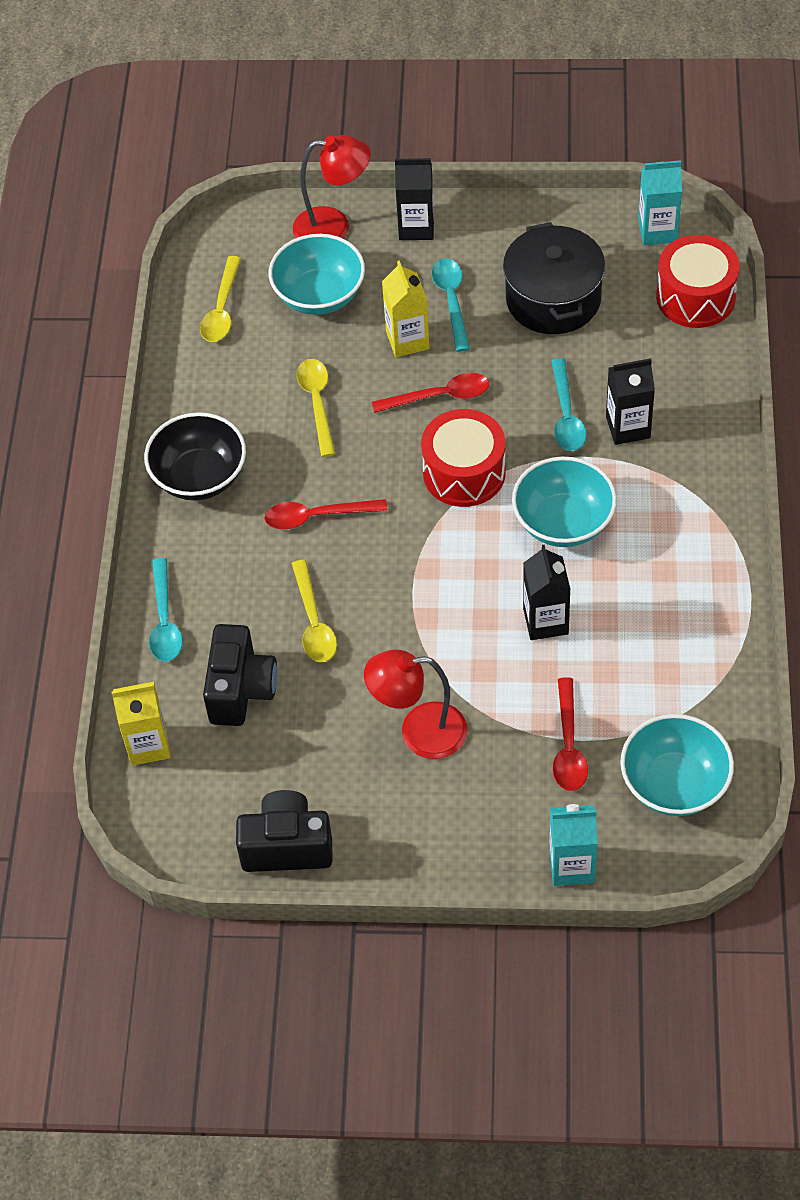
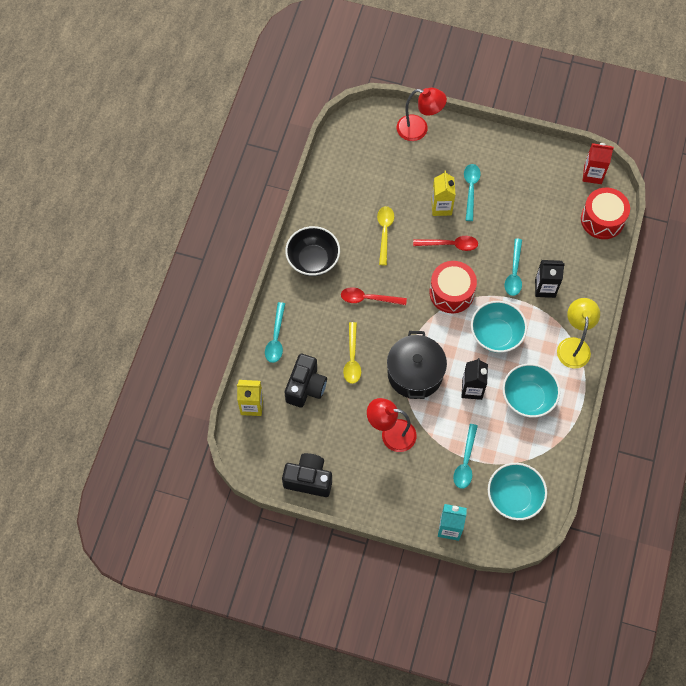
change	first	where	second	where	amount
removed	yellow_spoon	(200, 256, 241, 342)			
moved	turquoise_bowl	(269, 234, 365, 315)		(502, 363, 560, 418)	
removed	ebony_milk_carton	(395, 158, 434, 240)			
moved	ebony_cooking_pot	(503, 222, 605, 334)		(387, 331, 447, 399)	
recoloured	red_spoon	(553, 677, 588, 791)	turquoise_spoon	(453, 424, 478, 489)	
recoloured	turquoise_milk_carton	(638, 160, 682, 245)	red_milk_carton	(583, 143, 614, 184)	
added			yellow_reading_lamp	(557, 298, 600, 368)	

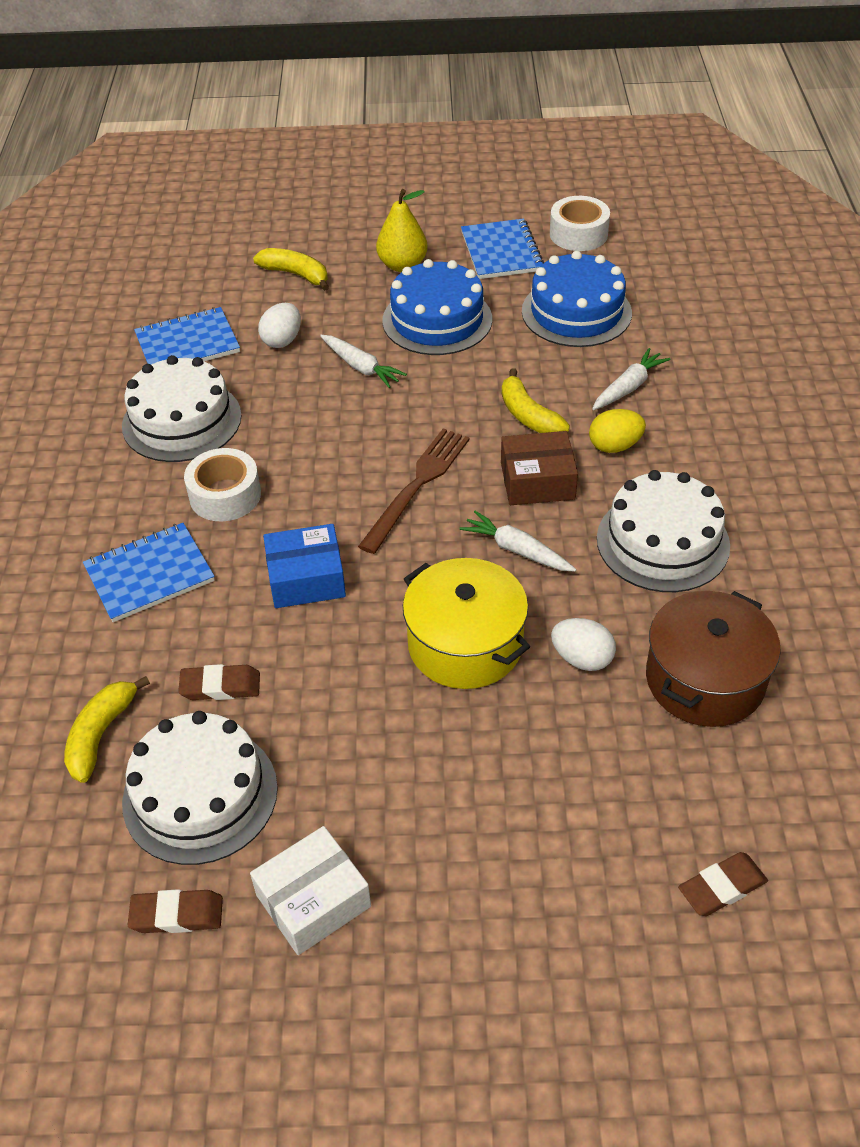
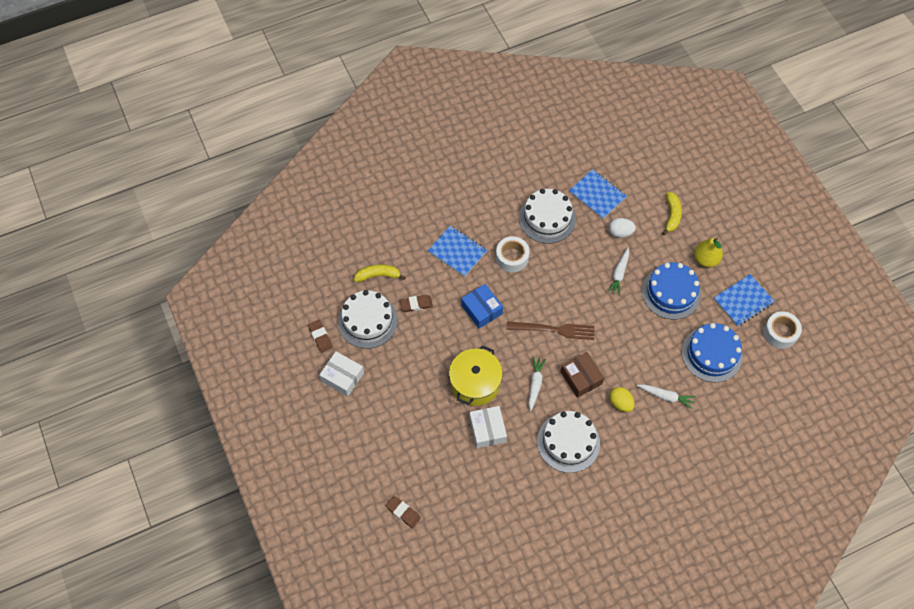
change	first	where	second	where	amount
turned	russet_pencil_eraser	(178, 664, 260, 700)		(399, 295, 433, 312)	75 degrees counterclockwise
removed	yellow_toy_banana	(502, 368, 570, 433)			
replaced	white_egg_shape	(551, 618, 616, 671)	white_package	(469, 406, 507, 448)	
removed	russet_cooking_pot	(646, 591, 781, 727)			

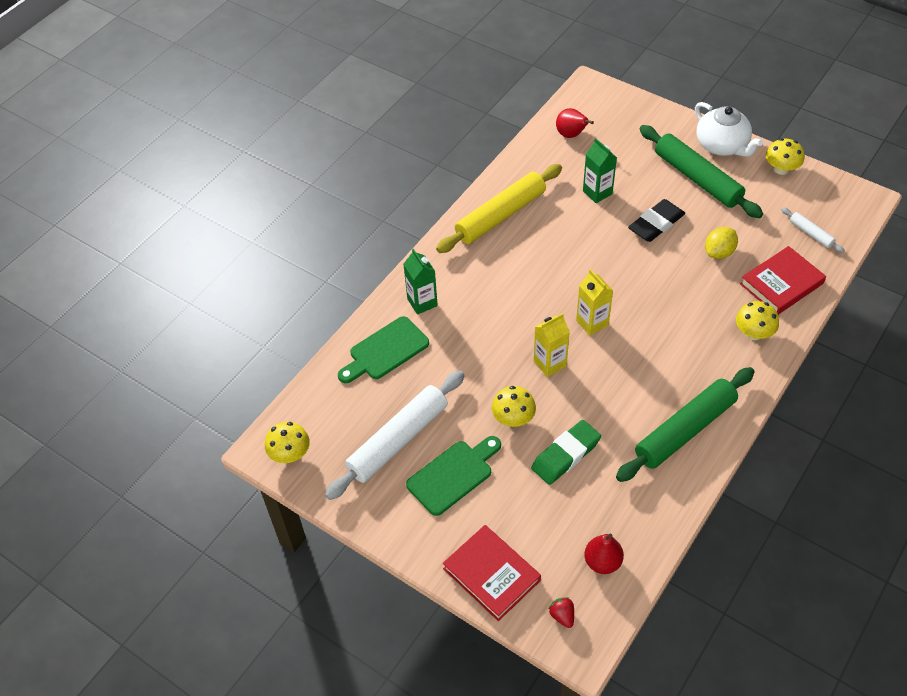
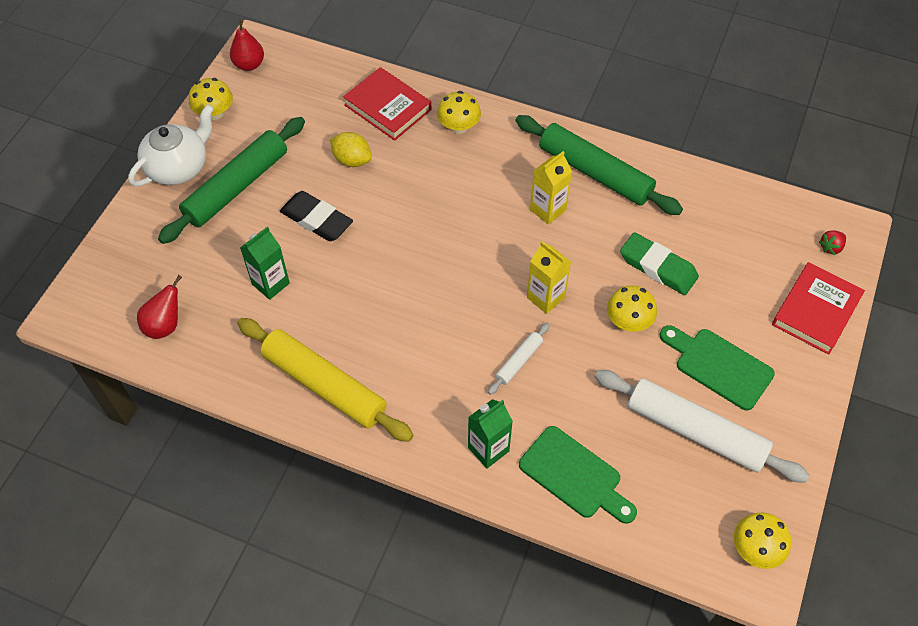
change	first	where	second	where	amount
moved	yellow_milk_carton	(576, 269, 613, 336)		(530, 151, 572, 225)	
moved	red_pear	(584, 534, 624, 574)		(230, 19, 264, 71)	
moved	white_rolling_pin	(781, 208, 845, 253)		(488, 323, 550, 395)	

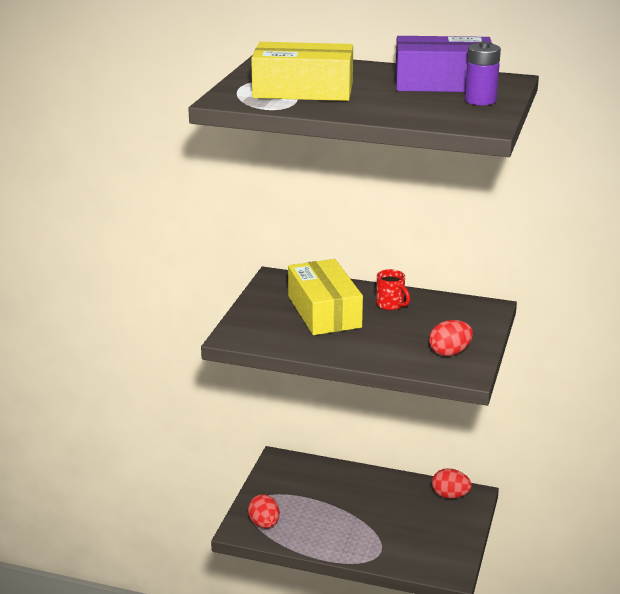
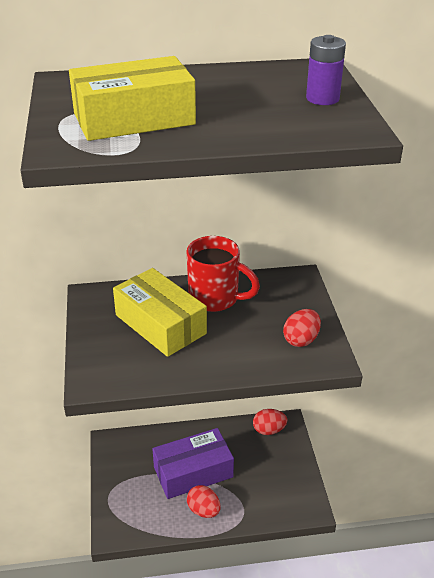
change	first	where	second	where	amount
moved	red_egg_shape	(248, 494, 280, 529)		(187, 485, 221, 518)	
resized	red_mug	(376, 269, 410, 310)		(187, 236, 260, 312)	x1.86
moved	royal_purple_package	(395, 36, 493, 92)		(152, 428, 234, 499)	

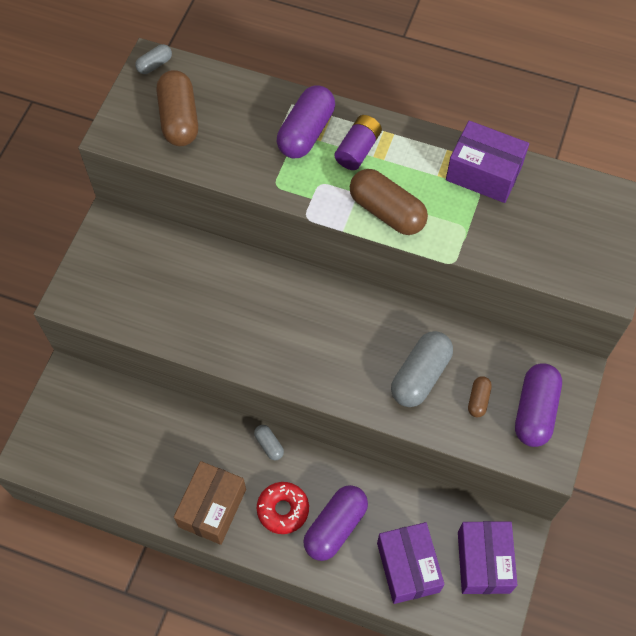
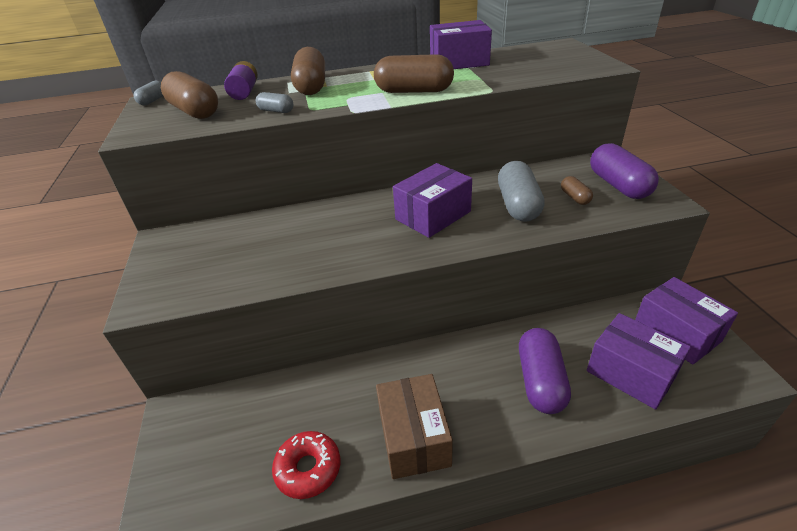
change	first	where	second	where	amount
moved	gray_pill	(254, 425, 284, 461)		(256, 92, 293, 113)	
moved	red_donut	(257, 482, 309, 534)		(272, 431, 340, 499)	
recoloured	royal_purple_pill	(277, 86, 335, 158)	russet_pill	(291, 47, 325, 95)	
moved	royal_purple_power_cell	(334, 115, 382, 170)		(224, 61, 258, 100)	
added			royal_purple_package	(393, 163, 472, 238)	

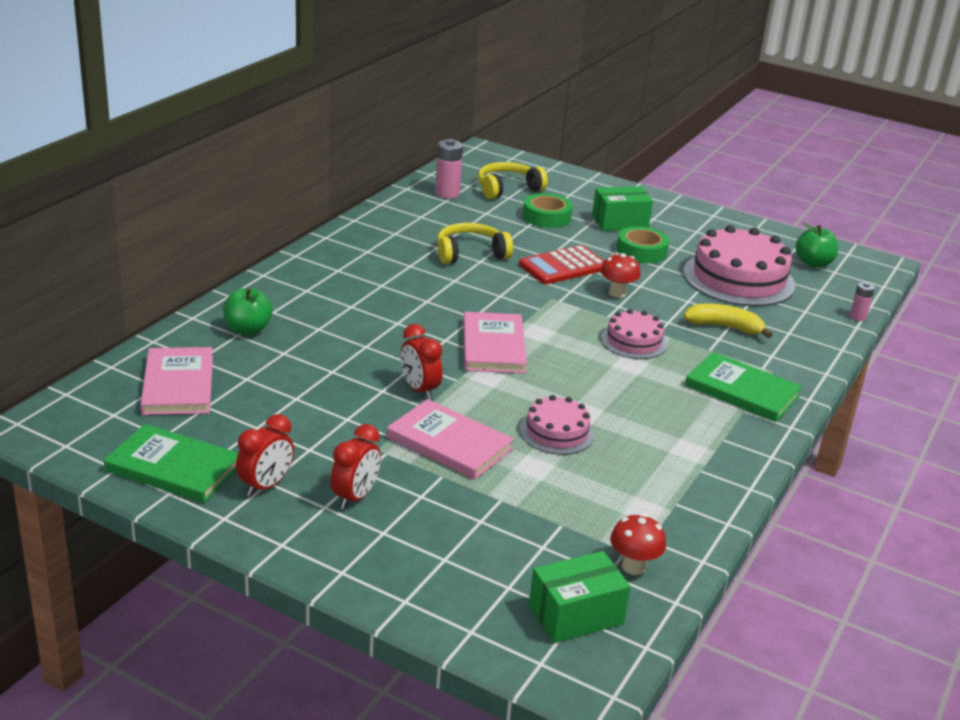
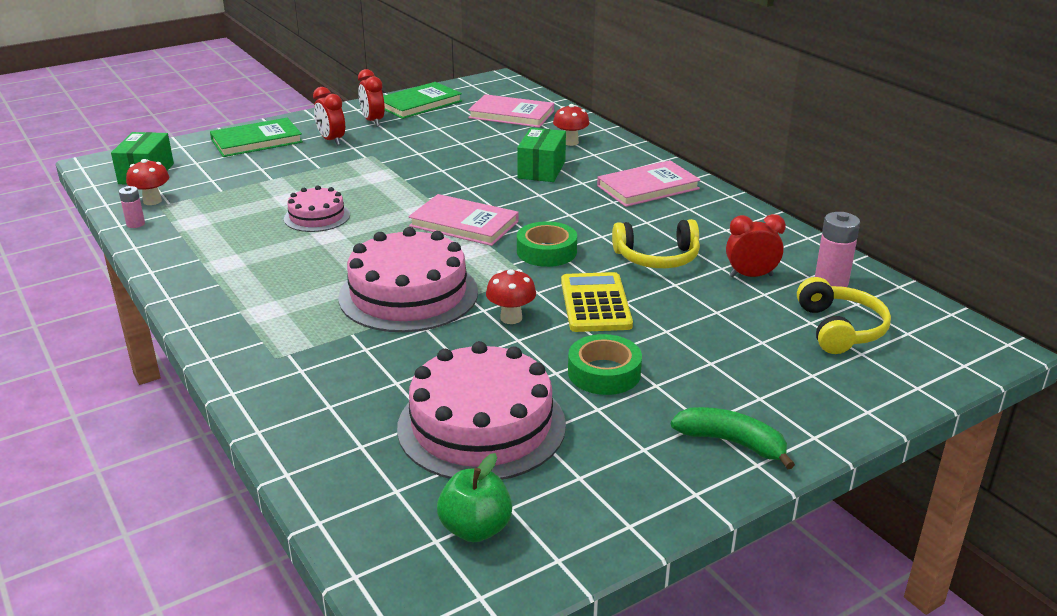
change	first	where	second	where	amount
replaced	emerald_apple	(223, 287, 273, 335)	red_mushroom	(553, 104, 590, 146)	
moved	rose-pink_hardback	(387, 399, 514, 480)		(597, 160, 701, 207)	
moved	red_alarm_clock	(401, 324, 443, 400)		(726, 214, 786, 278)	
turned	yellow_headset	(437, 223, 513, 264)		(612, 219, 700, 268)	75 degrees clockwise
recoloured	red_calculator	(519, 245, 604, 284)	yellow_calculator	(561, 272, 633, 332)	
moved	emerald_tape	(523, 193, 573, 228)		(517, 221, 577, 267)	
moved	emerald_package	(592, 186, 653, 231)		(517, 128, 566, 182)	
resized	rose-pink_layer_cake	(601, 309, 667, 359)		(338, 227, 478, 332)	x1.86
removed	yellow_toy_banana	(683, 304, 773, 338)			
moved	emerald_hardback	(685, 352, 802, 422)		(210, 118, 303, 157)	
moved	rose-pink_power_cell	(850, 282, 875, 321)		(119, 186, 145, 228)	
added			emerald_toy_banana	(671, 407, 795, 469)	

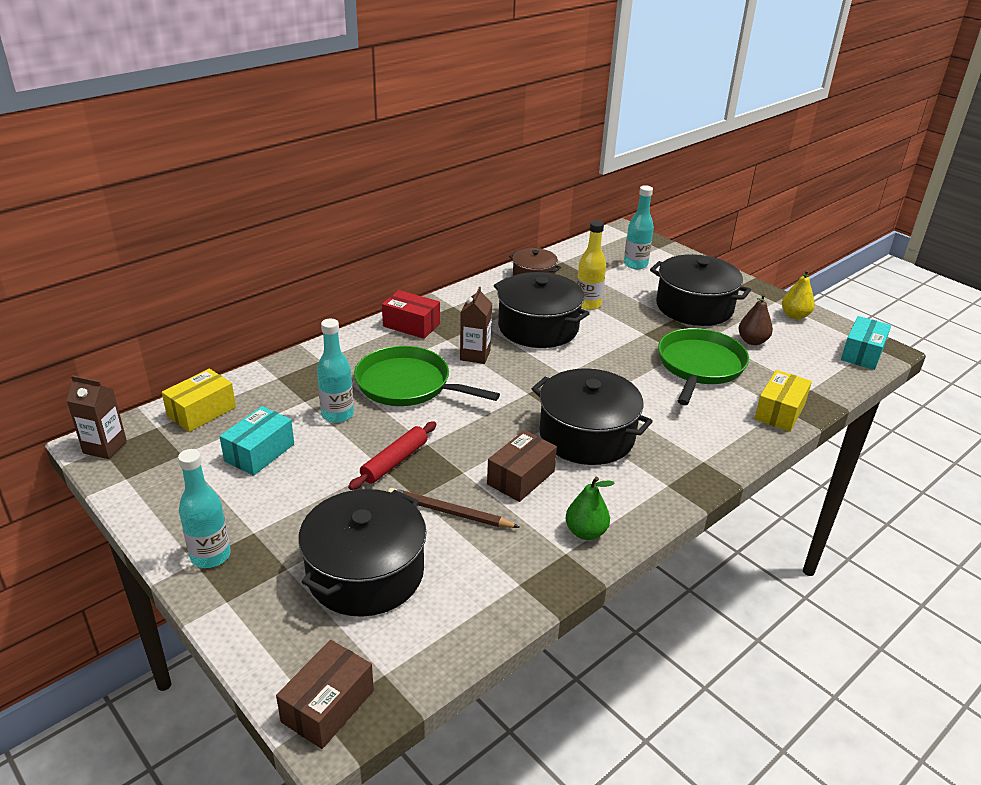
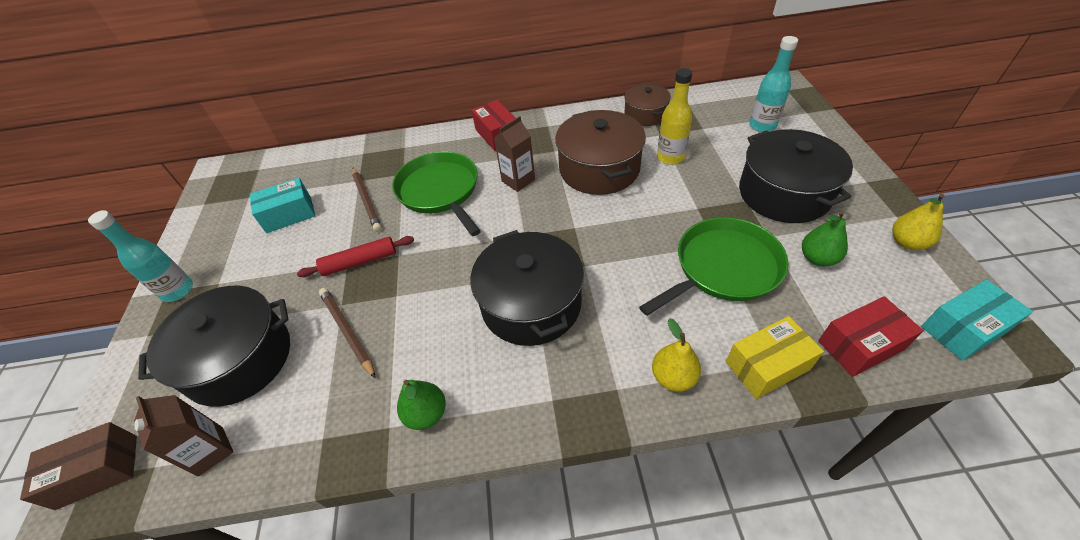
change	first	where	second	where	amount
moved	russet_milk_carton	(67, 375, 127, 459)		(134, 395, 233, 477)	
removed	yellow_package	(162, 369, 236, 432)			
replaced	turquoise_bottle	(317, 319, 354, 423)	russet_lead_pencil	(352, 168, 382, 232)	
removed	russet_package	(487, 430, 557, 502)			
recoloured	ebony_cooking_pot	(494, 272, 590, 348)	russet_cooking_pot	(555, 110, 646, 195)	
recoloured	russet_pear	(738, 294, 773, 345)	emerald_pear	(802, 211, 848, 266)	
added			yellow_pear	(652, 318, 701, 392)	
added			red_package	(818, 296, 924, 377)	

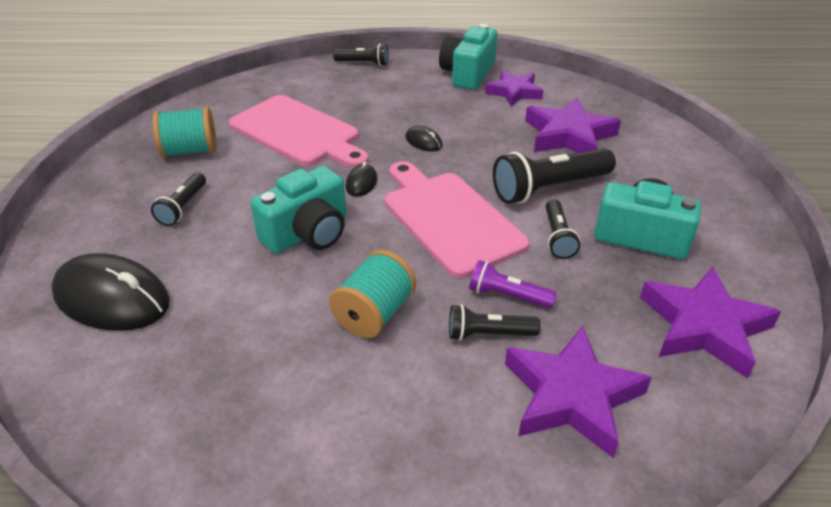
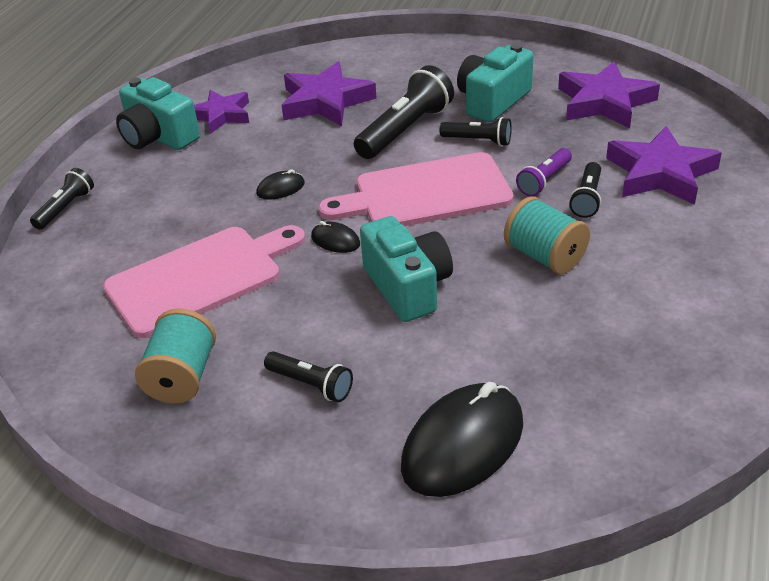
change	first	where	second	where	amount
turned	ebony_pocket_torch	(493, 148, 616, 204)		(354, 65, 454, 159)	135 degrees counterclockwise

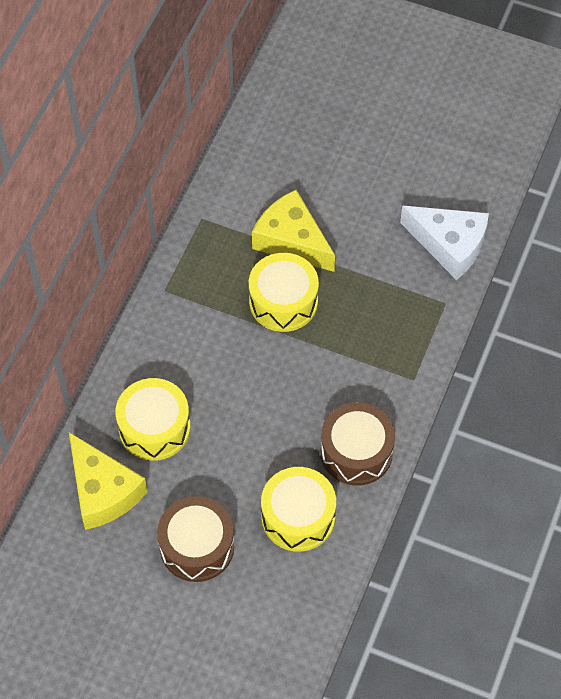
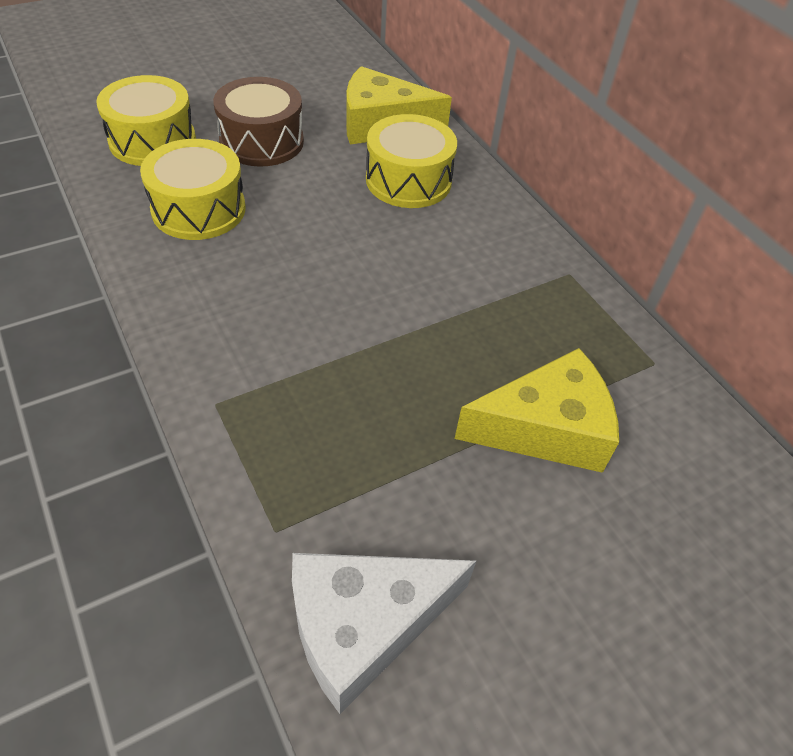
change	first	where	second	where	amount
moved	yellow_snare_drum	(249, 253, 319, 332)		(96, 75, 196, 166)	
removed	russet_snare_drum	(321, 402, 395, 486)			

